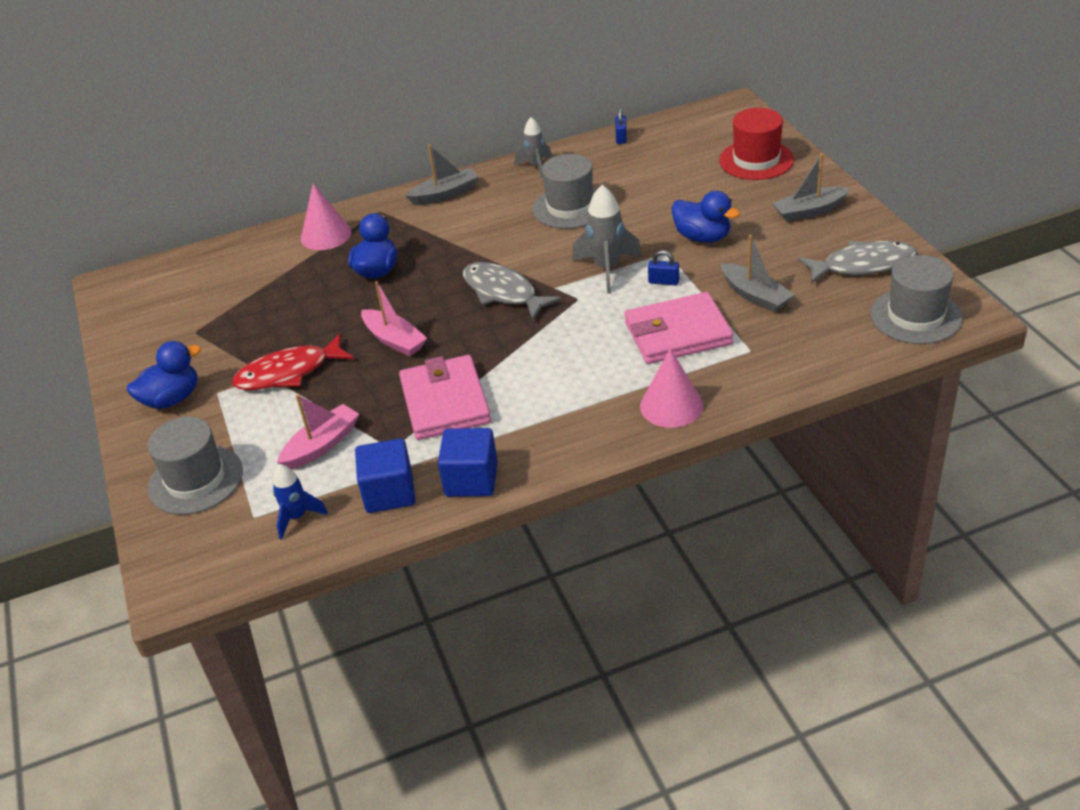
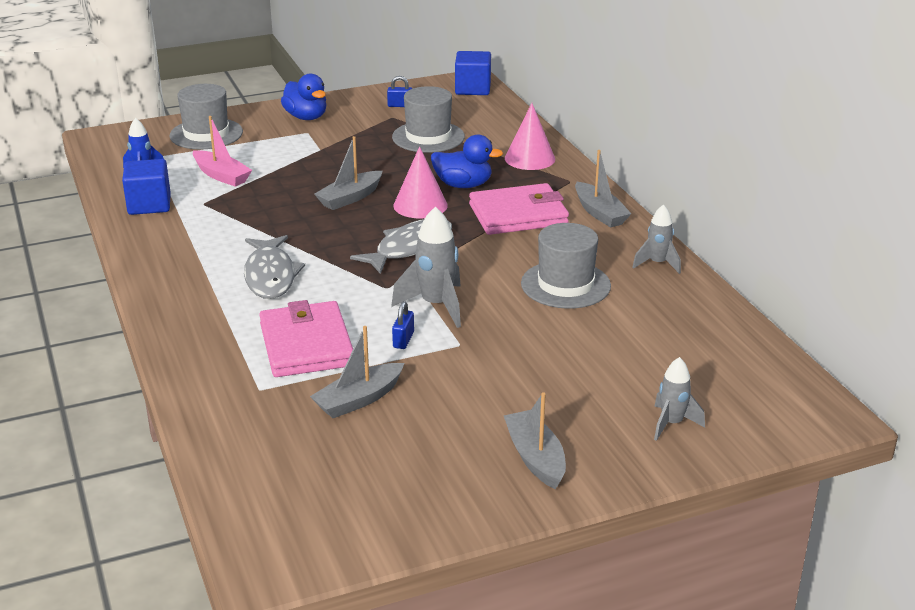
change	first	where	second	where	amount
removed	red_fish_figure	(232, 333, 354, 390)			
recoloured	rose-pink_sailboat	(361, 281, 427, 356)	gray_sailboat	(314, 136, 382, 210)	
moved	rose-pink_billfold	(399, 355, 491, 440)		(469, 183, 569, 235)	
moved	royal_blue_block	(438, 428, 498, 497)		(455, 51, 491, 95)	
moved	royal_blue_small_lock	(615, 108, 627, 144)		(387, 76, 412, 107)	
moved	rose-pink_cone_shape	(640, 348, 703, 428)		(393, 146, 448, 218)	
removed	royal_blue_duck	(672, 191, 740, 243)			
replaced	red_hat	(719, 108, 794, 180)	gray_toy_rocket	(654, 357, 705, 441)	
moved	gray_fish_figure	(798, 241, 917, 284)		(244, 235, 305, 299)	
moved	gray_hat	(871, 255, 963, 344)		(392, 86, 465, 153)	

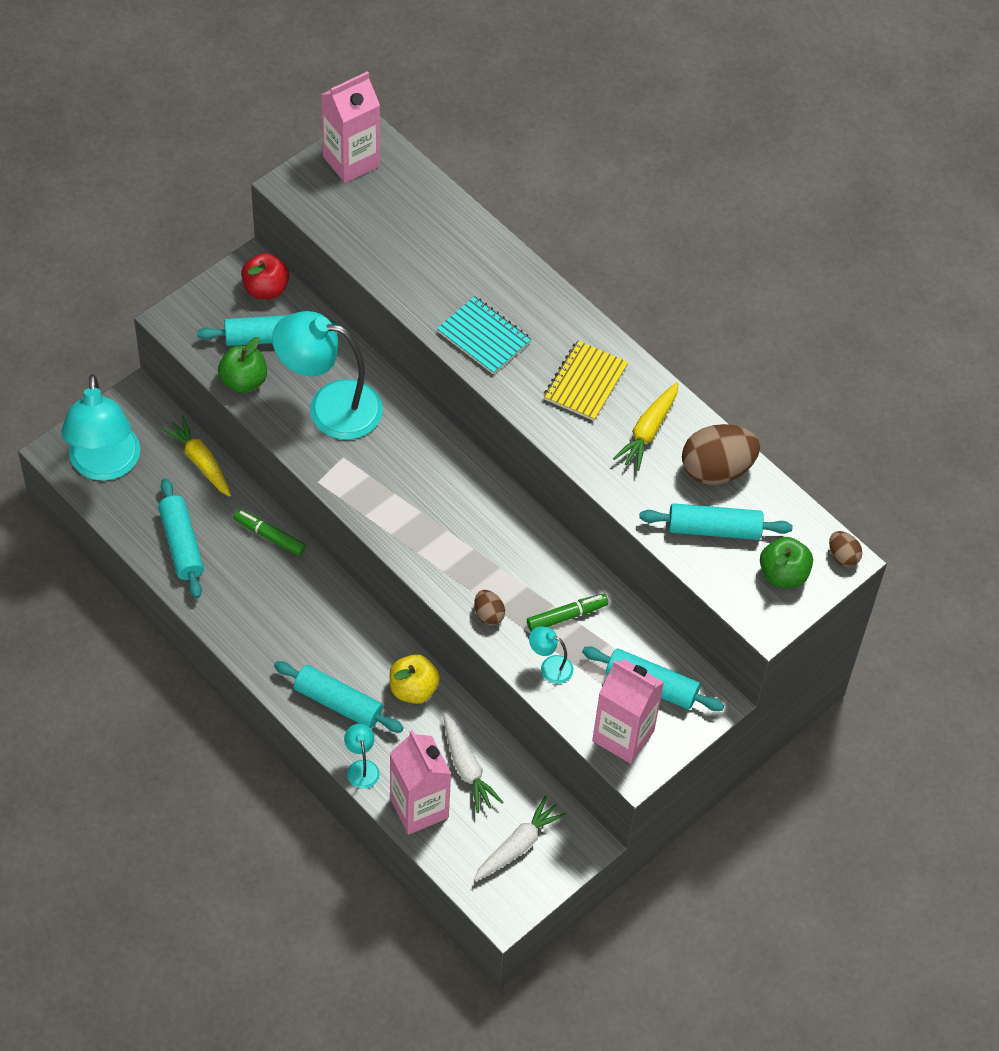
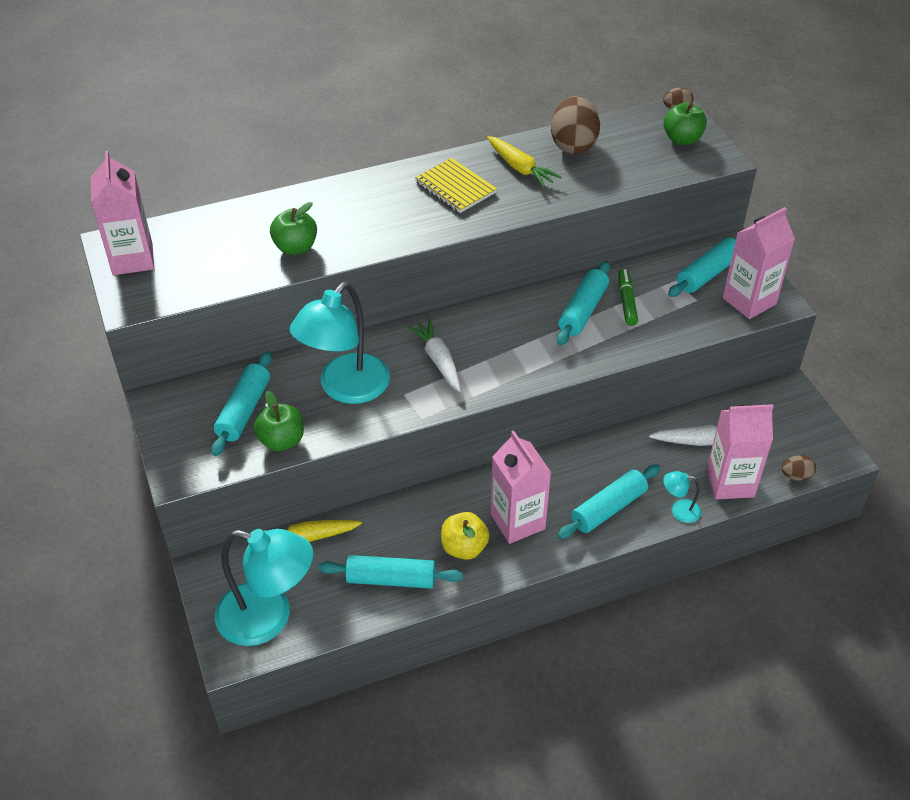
change	first	where	second	where	amount
removed	emerald_felt_pen	(233, 509, 306, 556)			
removed	red_apple	(241, 253, 289, 299)			
moved	yellow_apple	(390, 654, 440, 704)		(441, 512, 490, 560)	
removed	turquoise_exercise_book	(437, 296, 532, 375)			
moved	russet_egg_shape	(474, 590, 505, 626)		(782, 455, 816, 481)	
moved	white_toy_carrot	(474, 796, 567, 881)		(407, 319, 461, 392)	
removed	turquoise_reading_lamp	(529, 626, 573, 684)			
moved	turquoise_rolling_pin	(639, 503, 793, 540)		(557, 261, 610, 346)	
added			emerald_apple	(270, 202, 317, 255)	
added			rose-pink_milk_carton	(490, 431, 551, 544)	

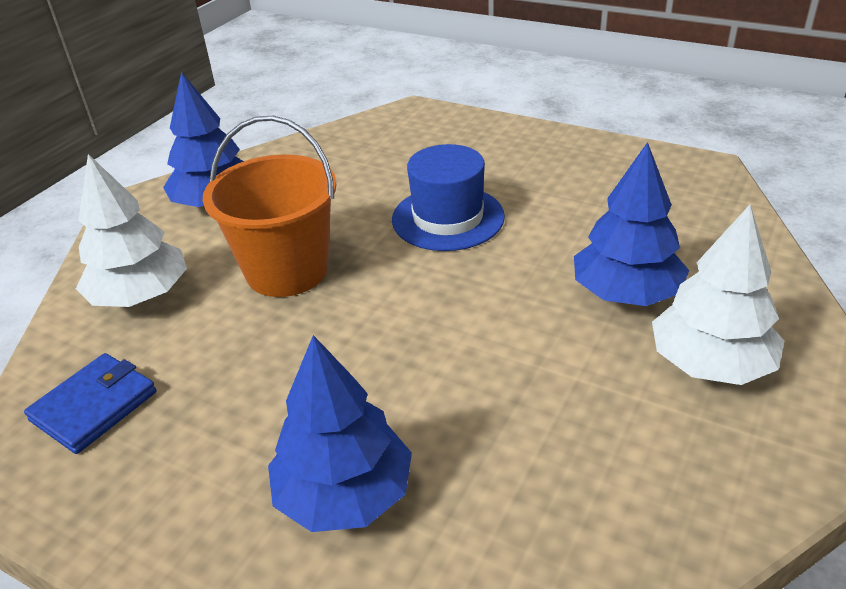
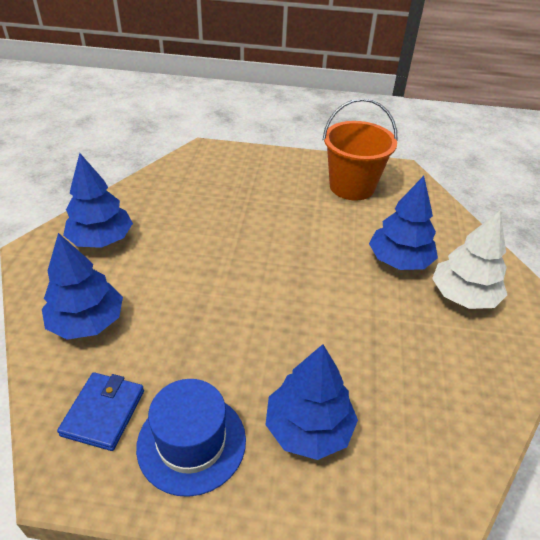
change	first	where	second	where	amount
recoloured	white_tree	(76, 154, 187, 307)	royal_blue_tree	(42, 233, 123, 340)	
moved	orange-coloured_bucket	(203, 116, 337, 297)		(322, 98, 398, 201)	
moved	royal_blue_hat	(392, 144, 505, 251)		(136, 379, 246, 497)	

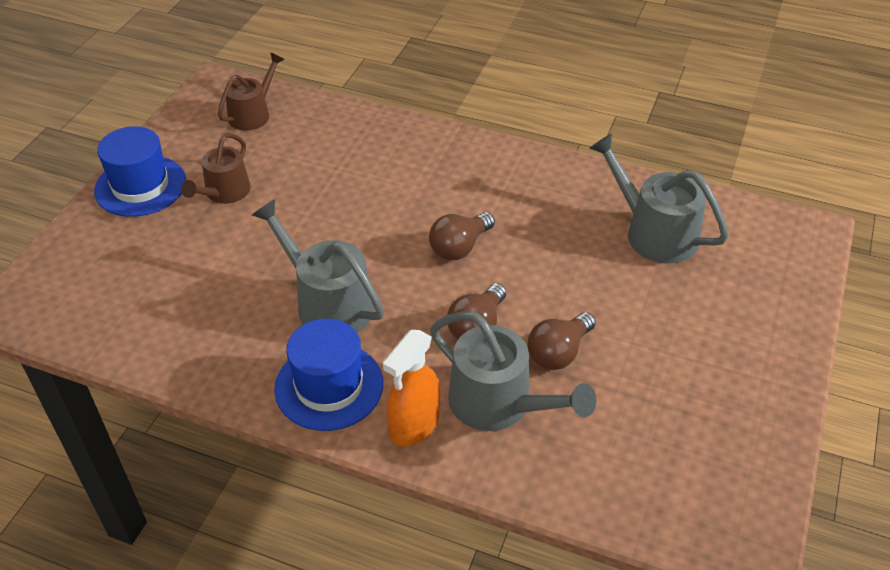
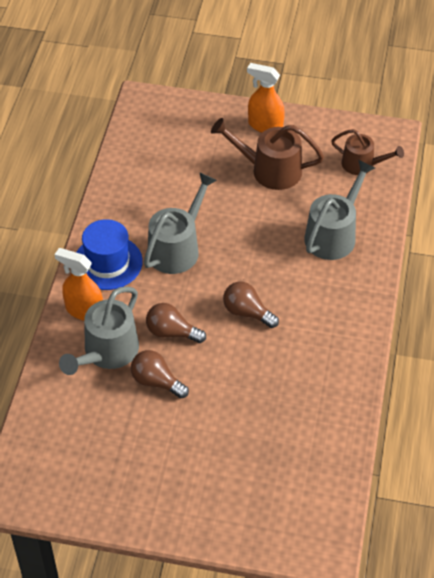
change	first	where	second	where	amount
replaced	royal_blue_hat	(94, 126, 186, 217)	orange-coloured_spray_cleaner	(247, 63, 285, 133)	
resized	russet_sprinkling_can	(181, 133, 251, 204)		(211, 118, 324, 190)	x1.51
moved	gray_sprinkling_can	(589, 134, 729, 263)		(304, 160, 375, 260)	

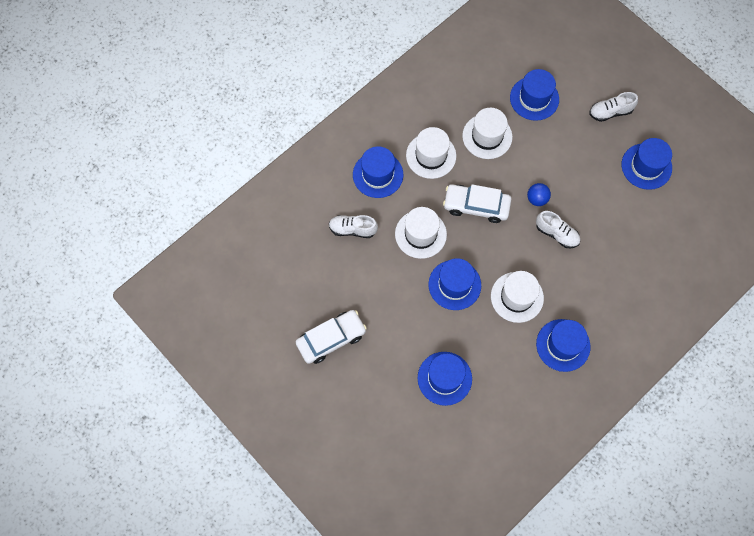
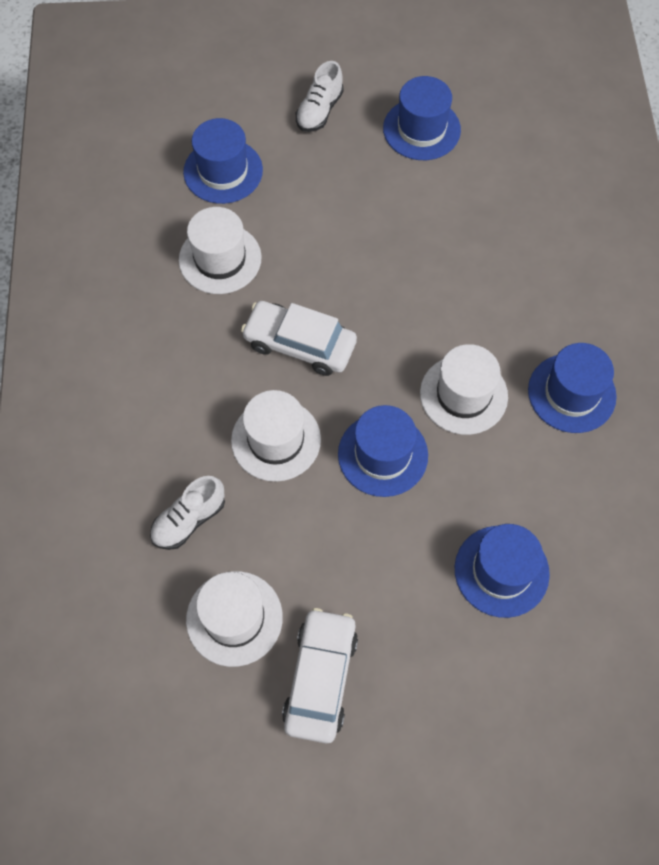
change	first	where	second	where	amount
removed	royal_blue_hat	(353, 146, 403, 198)			
moved	white_hat	(406, 127, 456, 179)		(186, 571, 283, 667)	
turned	white_car	(443, 184, 512, 223)		(241, 301, 357, 376)	60 degrees clockwise
removed	royal_blue_sphere	(527, 183, 551, 206)			
removed	white_sneaker	(536, 211, 580, 248)			

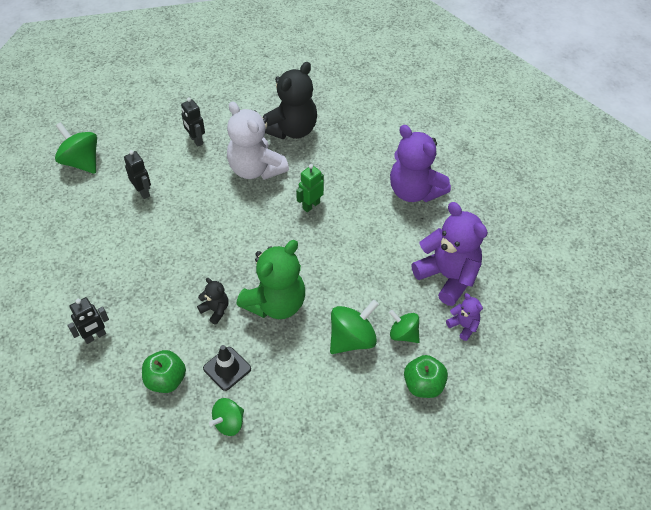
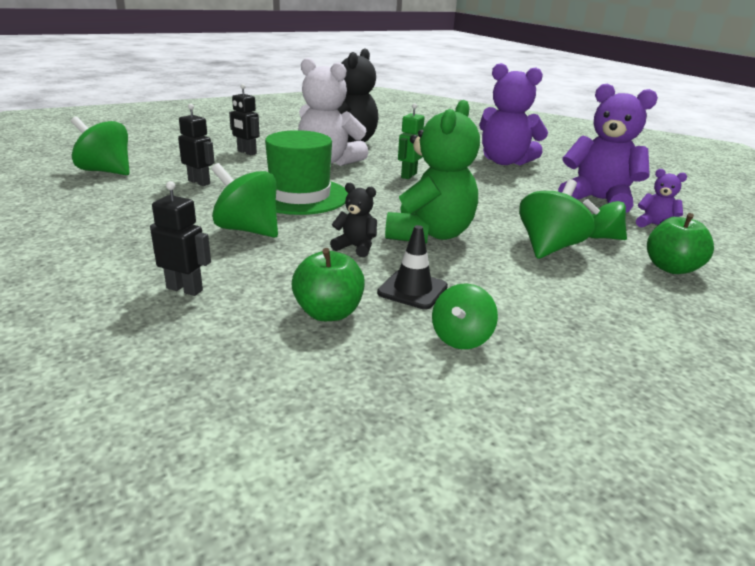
change	first	where	second	where	amount
turned	ebony_robot	(67, 297, 109, 344)		(150, 181, 211, 296)	105 degrees counterclockwise
added			emerald_whirligig	(211, 163, 278, 237)	
added			emerald_hat	(265, 130, 348, 215)	

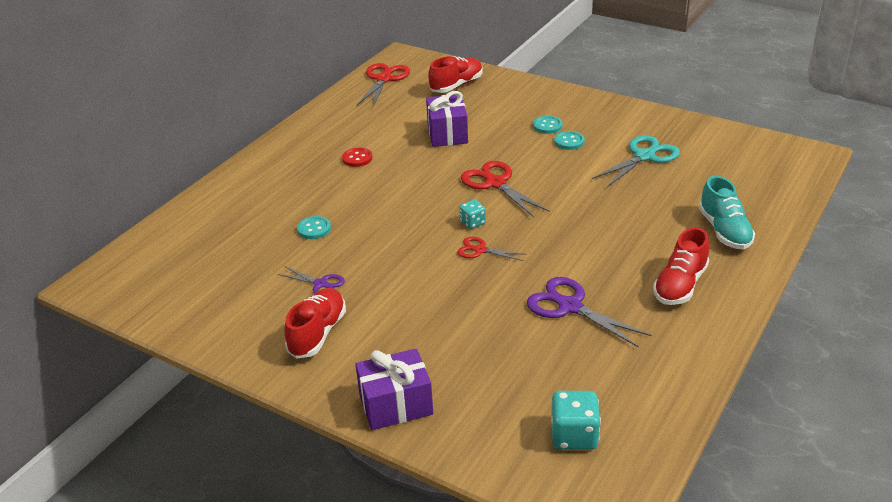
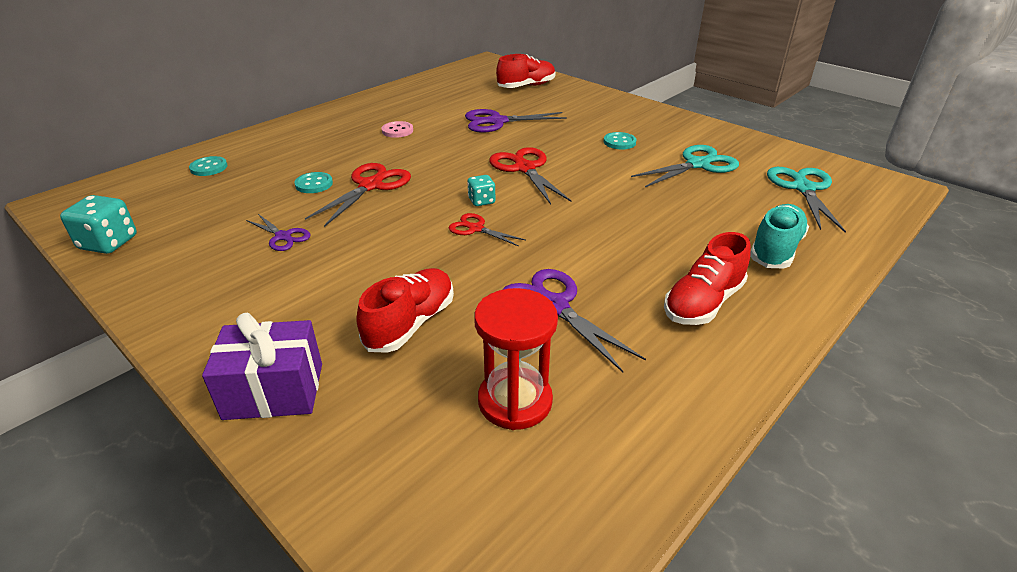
change	first	where	second	where	amount
moved	red_sneaker	(284, 288, 346, 359)		(357, 268, 454, 353)	
recoloured	red_button	(342, 147, 373, 167)	rose-pink_button	(382, 121, 413, 138)	
moved	red_shears	(357, 63, 410, 108)		(305, 163, 411, 227)	
replaced	royal_purple_present	(426, 91, 468, 147)	royal_purple_shears	(465, 109, 567, 133)	
moved	turquoise_button	(533, 116, 562, 134)		(189, 156, 227, 176)	
moved	turquoise_game_die	(551, 391, 601, 450)		(60, 195, 137, 254)	
turned	turquoise_sneaker	(699, 176, 755, 249)		(750, 204, 809, 269)	150 degrees counterclockwise
added			red_sand_timer	(474, 288, 558, 430)	
added			turquoise_shears	(767, 167, 846, 233)	

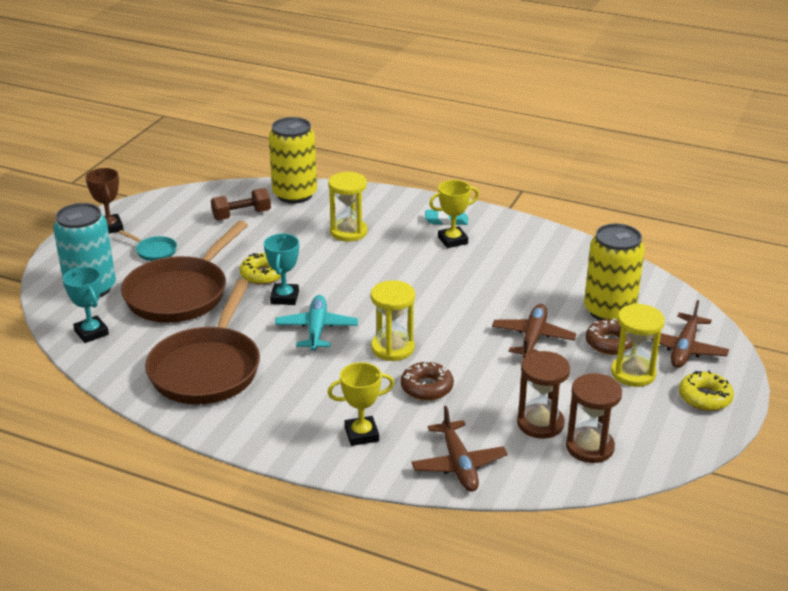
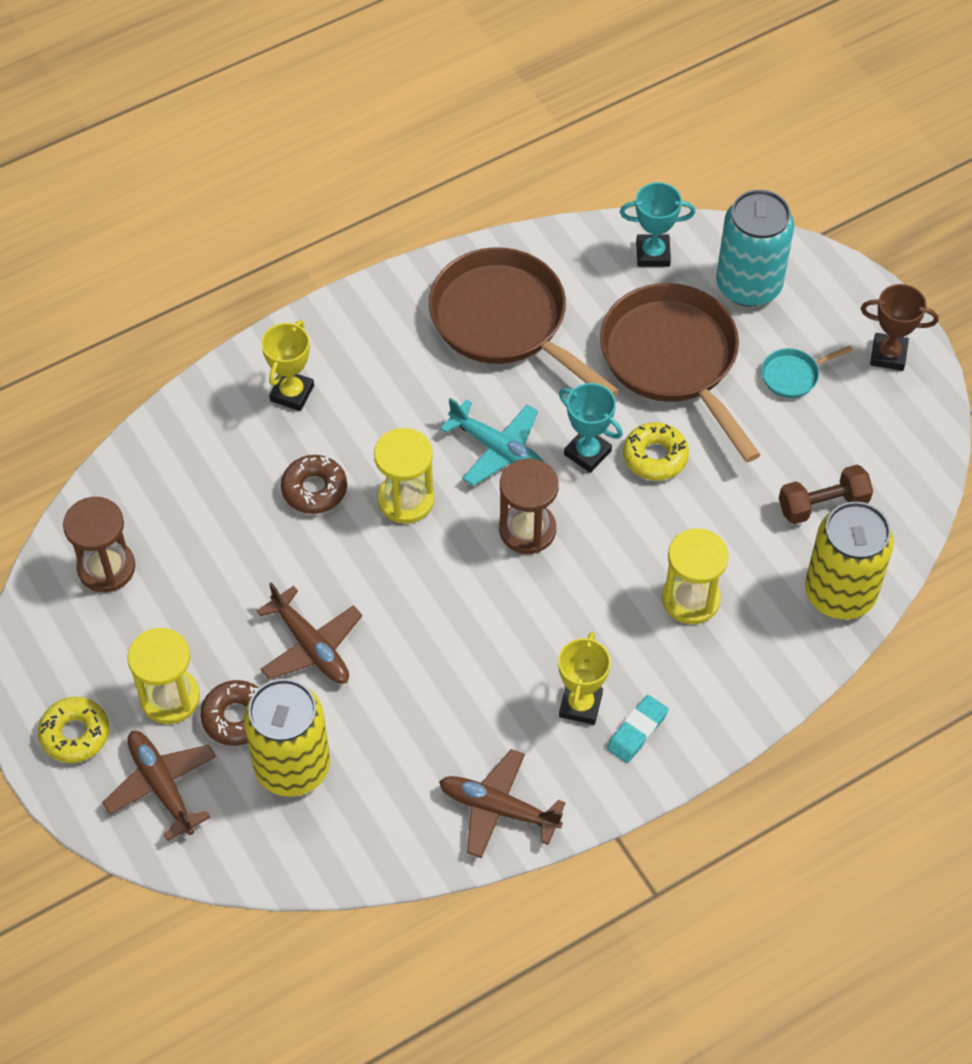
change	first	where	second	where	amount
turned	russet_free_weight	(211, 188, 271, 220)		(779, 465, 873, 524)	60 degrees clockwise
moved	russet_aeroplane	(412, 406, 507, 492)		(439, 749, 566, 858)	
moved	russet_sand_timer	(517, 351, 570, 439)		(499, 458, 559, 554)	

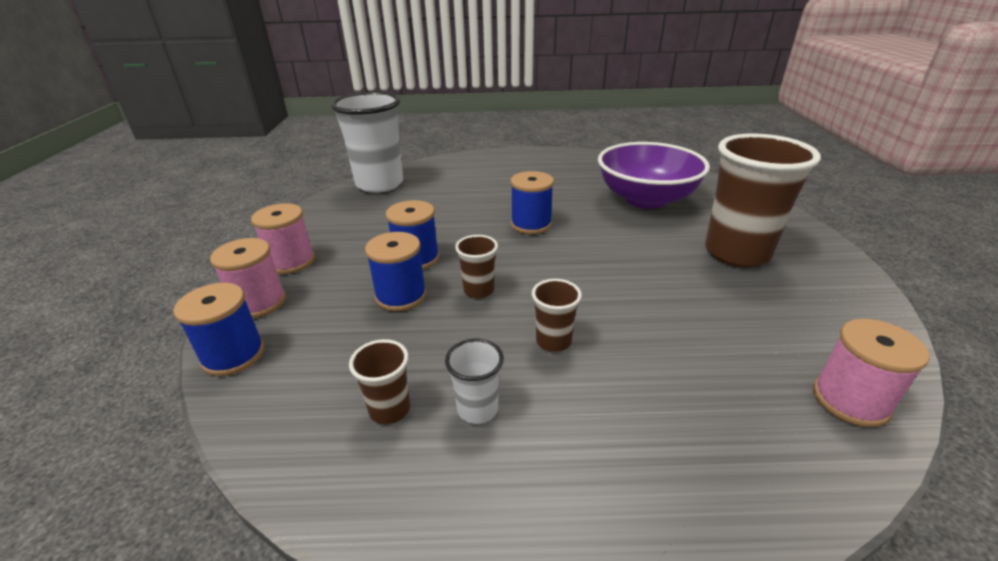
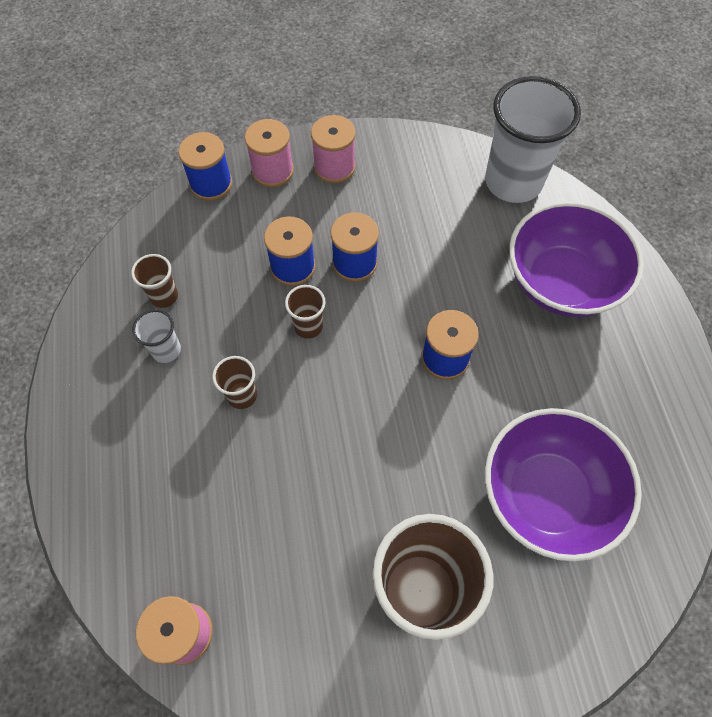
change	first	where	second	where	amount
added			royal_purple_bowl	(509, 201, 644, 317)	

